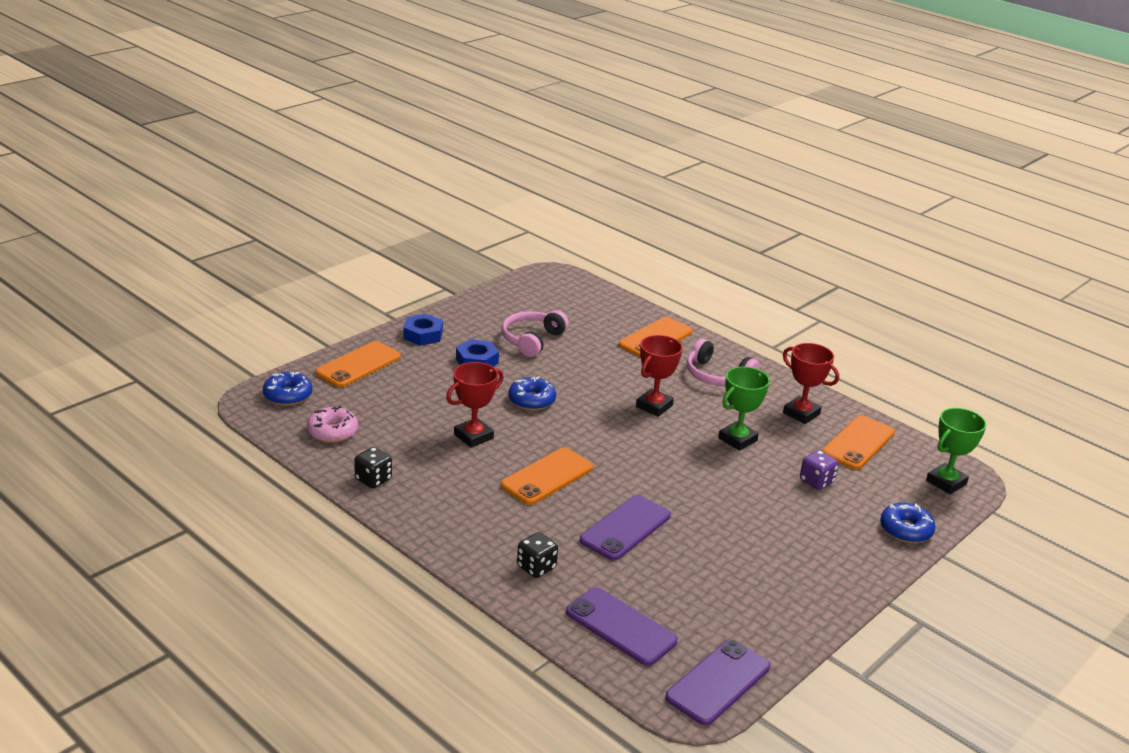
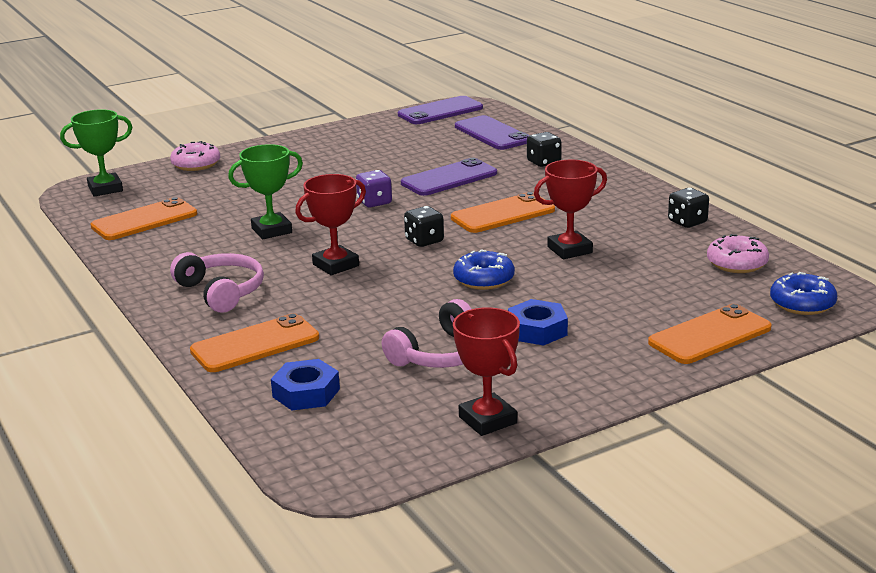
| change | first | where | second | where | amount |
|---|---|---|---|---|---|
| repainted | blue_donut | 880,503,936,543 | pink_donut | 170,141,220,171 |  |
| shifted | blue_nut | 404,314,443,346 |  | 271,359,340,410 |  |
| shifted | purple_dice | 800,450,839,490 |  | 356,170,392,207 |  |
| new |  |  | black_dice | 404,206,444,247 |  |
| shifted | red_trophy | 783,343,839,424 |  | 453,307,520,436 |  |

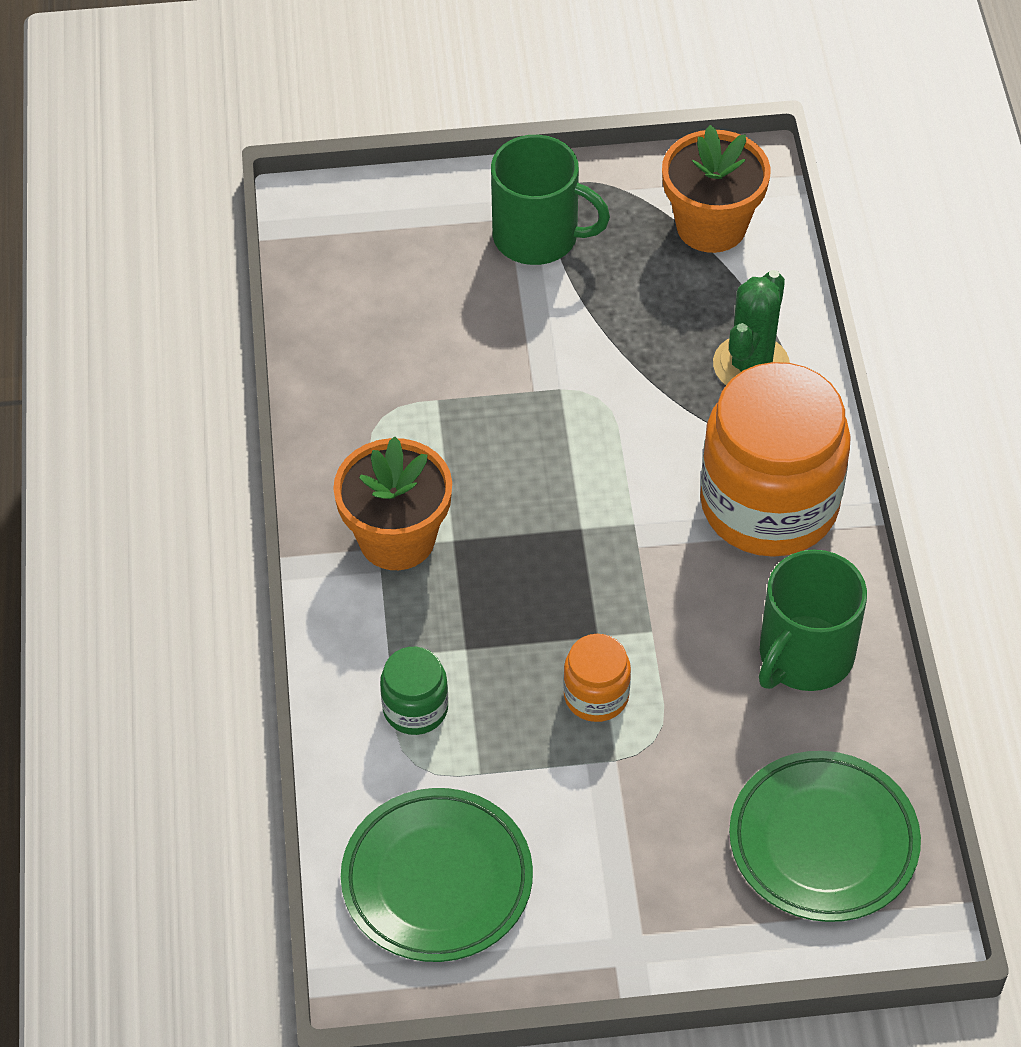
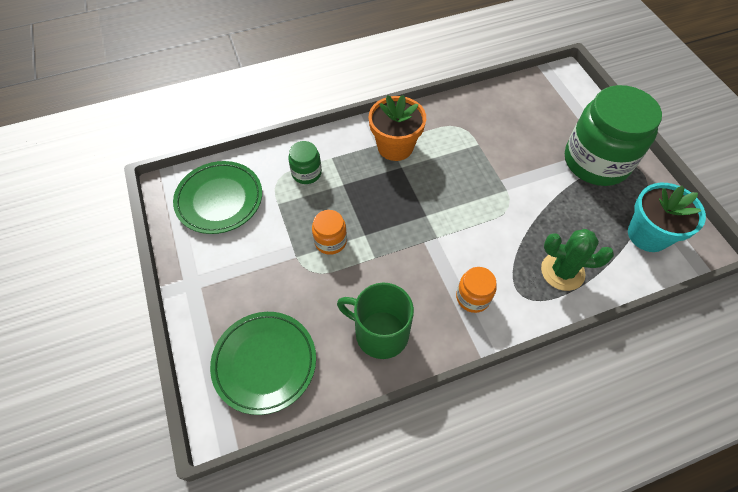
| change | first | where | second | where | amount |
|---|---|---|---|---|---|
| scaled | orange_jar | 700,362,851,557 |  | 456,267,497,313 | x0.45 |
| swapped | green_mug | 491,135,610,265 | green_jar | 565,85,662,186 |  |
| repainted | orange_flower_pot | 662,125,771,253 | turquoise_flower_pot | 628,183,706,252 |  |

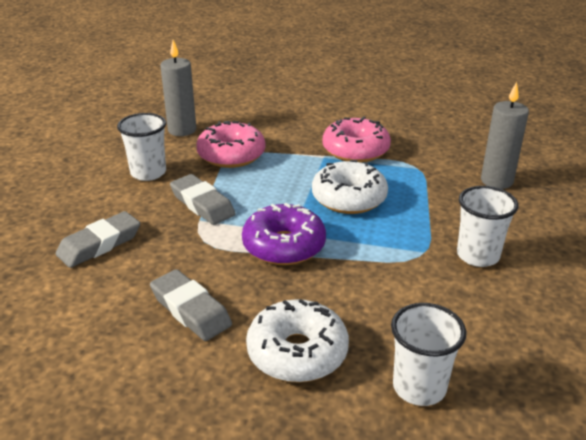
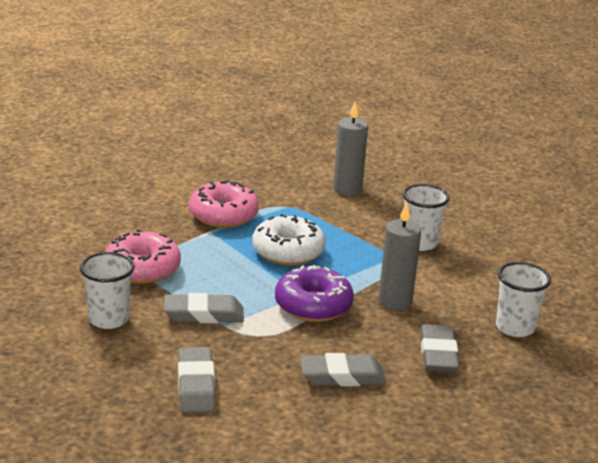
| change | first | where | second | where | amount |
|---|---|---|---|---|---|
| shifted | grey_candle | 160,40,196,136 |  | 378,202,421,310 |  |
| swapped | white_donut | 246,299,349,383 | grey_eraser | 420,324,459,372 |  |

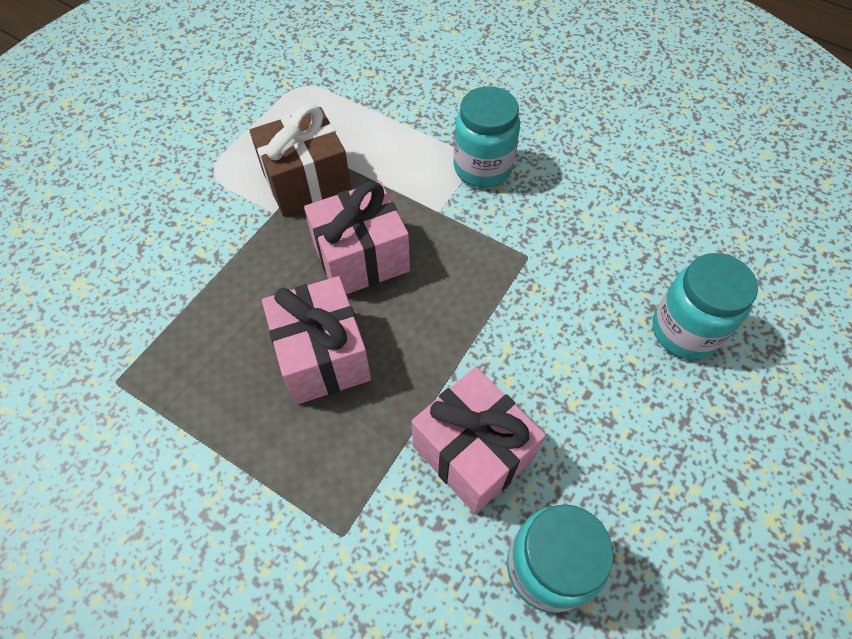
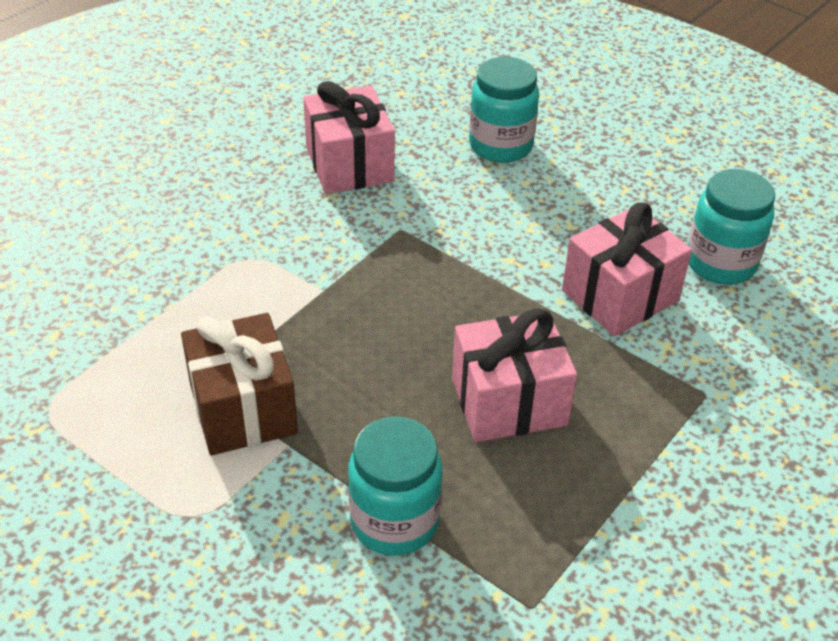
| change | first | where | second | where | amount |
|---|---|---|---|---|---|
| shifted | pink_gift | 304,181,410,294 |  | 303,81,395,194 |  |
| shifted | turquoise_jar | 453,86,520,188 |  | 348,416,442,555 |  |

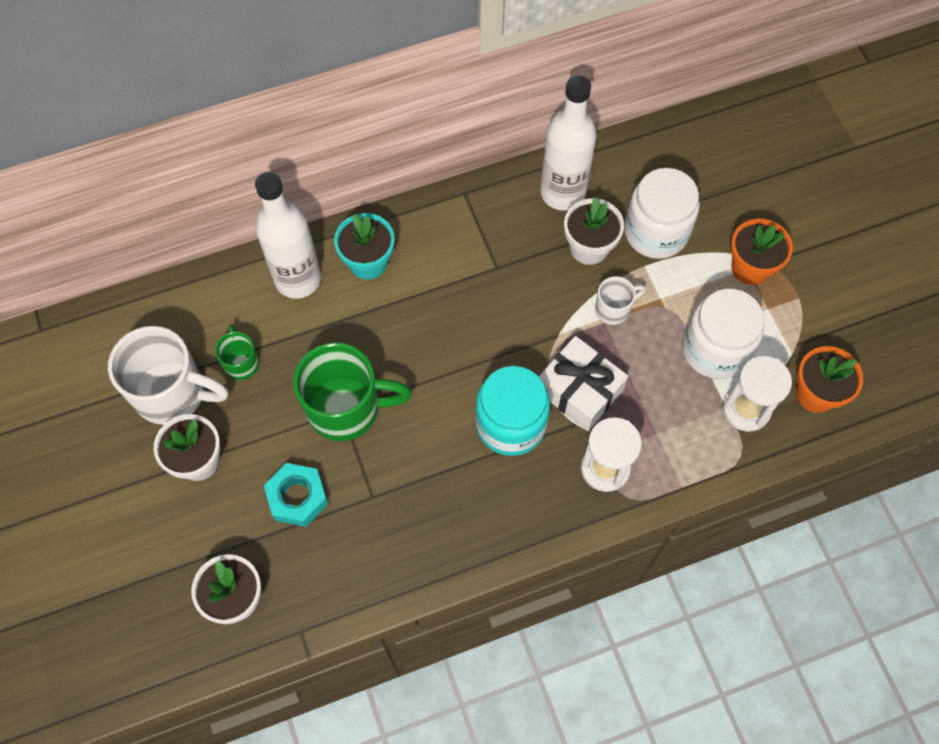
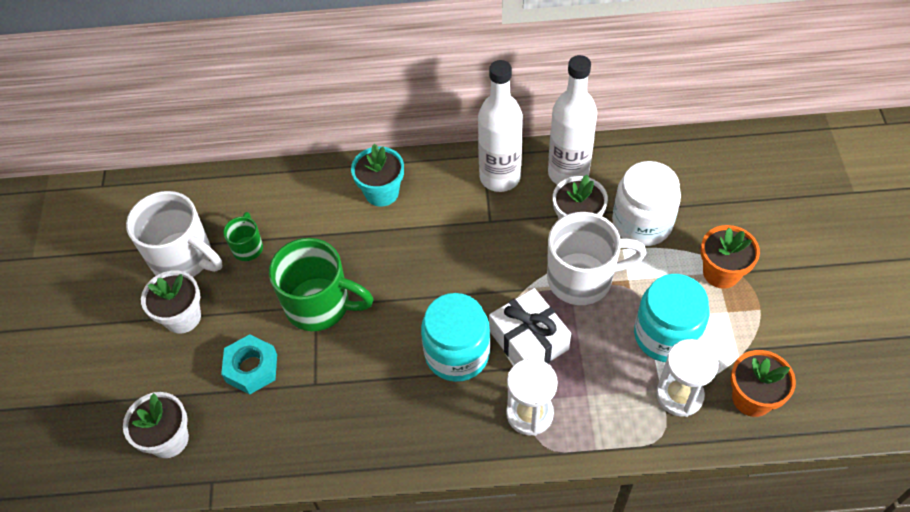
| change | first | where | second | where | amount |
|---|---|---|---|---|---|
| shifted | white_bottle | 255,172,321,299 |  | 478,60,523,192 |  |
| scaled | white_mug | 595,276,646,325 |  | 547,212,646,305 | x1.99 |
| repainted | white_jar | 682,289,764,379 | turquoise_jar | 634,274,709,362 |  |

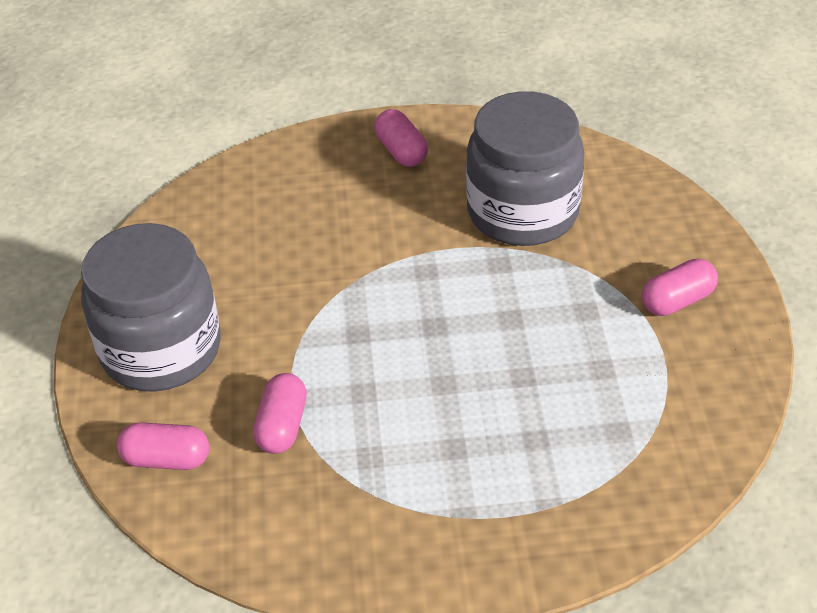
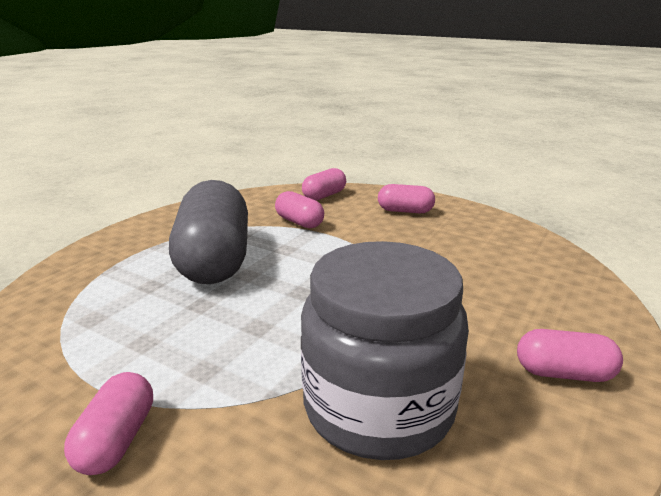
| change | first | where | second | where | amount |
|---|---|---|---|---|---|
| new |  |  | grey_capsule | 169,180,248,284 |  |
| swapped | grey_jar | 81,223,221,392 | pink_capsule | 378,184,435,213 |  |

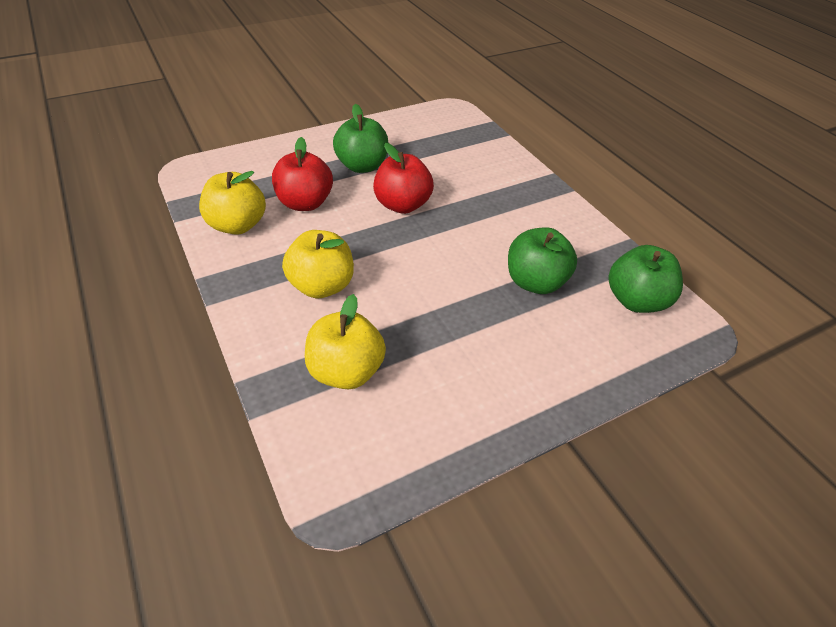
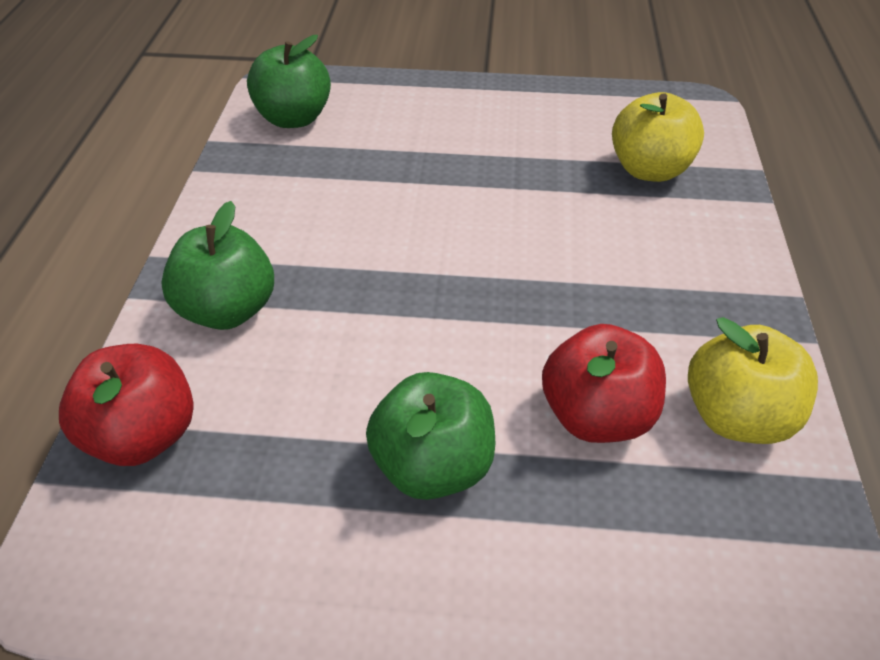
| change | first | where | second | where | amount |
|---|---|---|---|---|---|
| shifted | red_apple | 373,143,434,214 |  | 59,343,194,466 |  |
| shifted | green_apple | 508,227,577,294 |  | 161,201,274,330 |  |
| gone | yellow_apple | 282,230,354,298 |  |  |  |

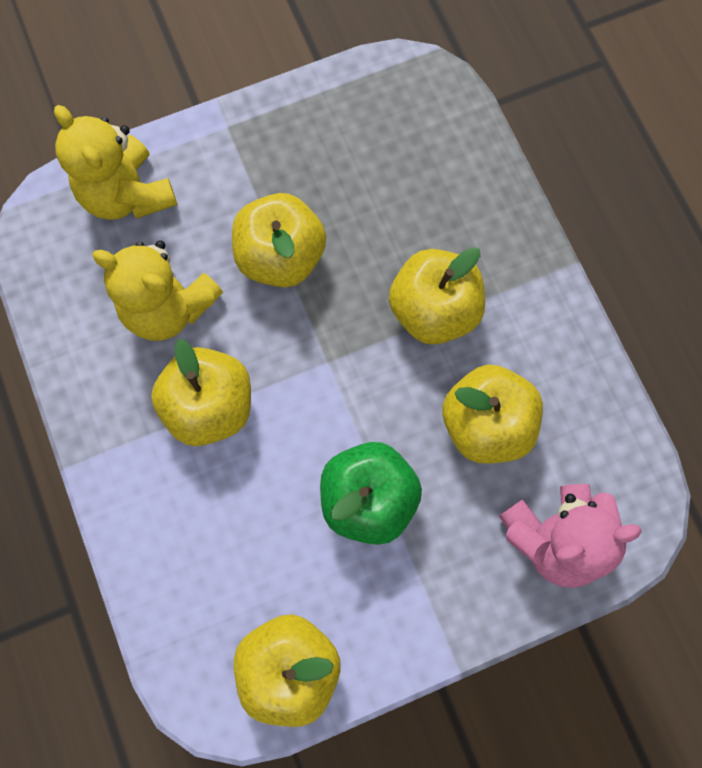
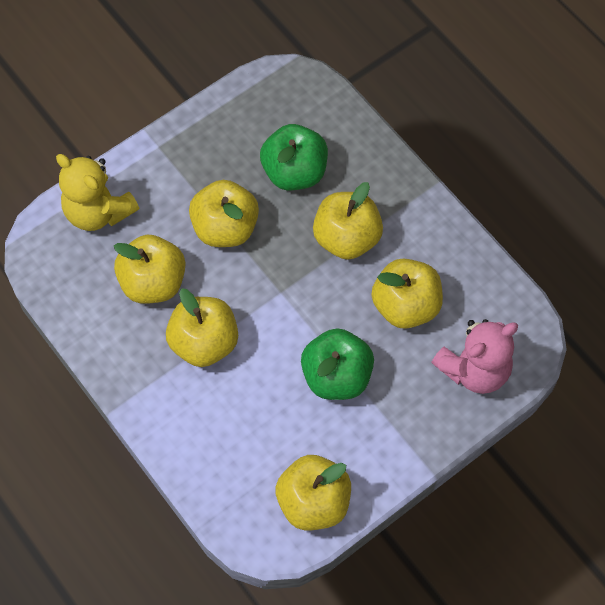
| change | first | where | second | where | amount |
|---|---|---|---|---|---|
| swapped | yellow_teddy_bear | 92,240,223,341 | yellow_apple | 114,235,185,304 |  |
| new |  |  | green_apple | 260,124,328,190 |  |

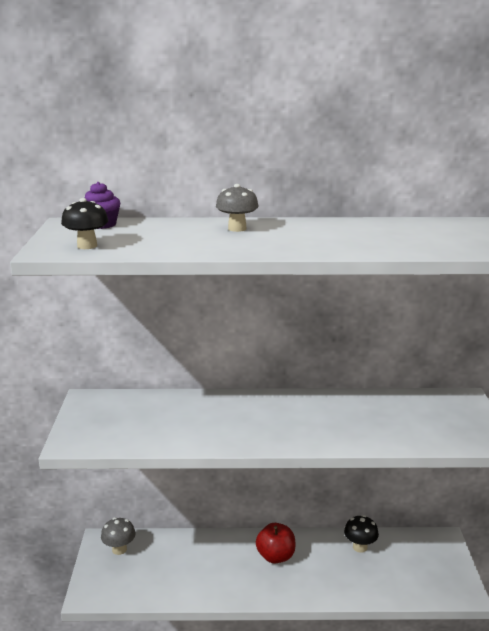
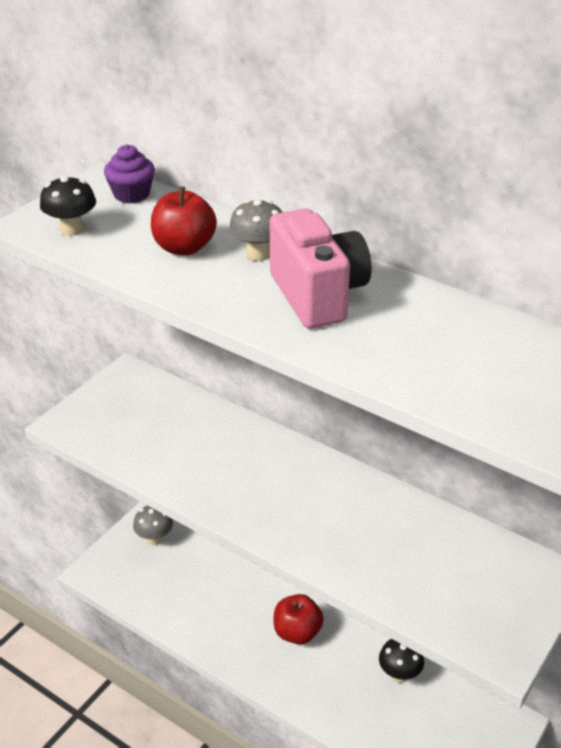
| change | first | where | second | where | amount |
|---|---|---|---|---|---|
| new |  |  | red_apple | 151,187,217,255 |  |
| new |  |  | pink_camera | 270,208,371,329 |  |

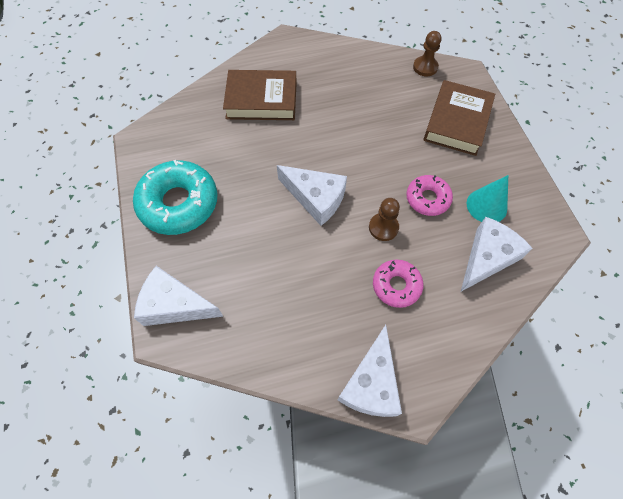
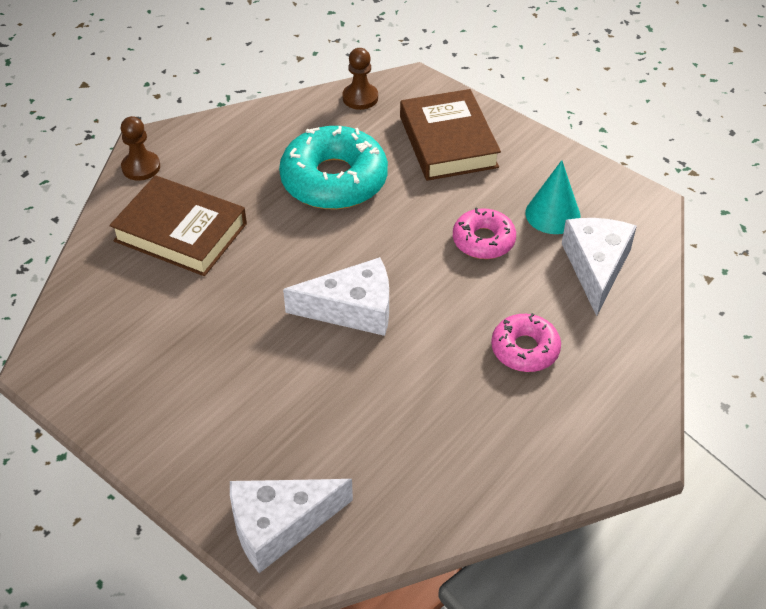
| change | first | where | second | where | amount |
|---|---|---|---|---|---|
| rotated | brown_book | 223,70,297,120 |  | 109,175,247,276 | 60 degrees clockwise |
| shifted | brown_pawn | 369,198,400,241 |  | 121,116,160,181 |  |
| shifted | turquoise_donut | 133,160,218,235 |  | 279,126,388,209 |  |
| gone | white_cheese | 338,325,402,417 |  |  |  |

